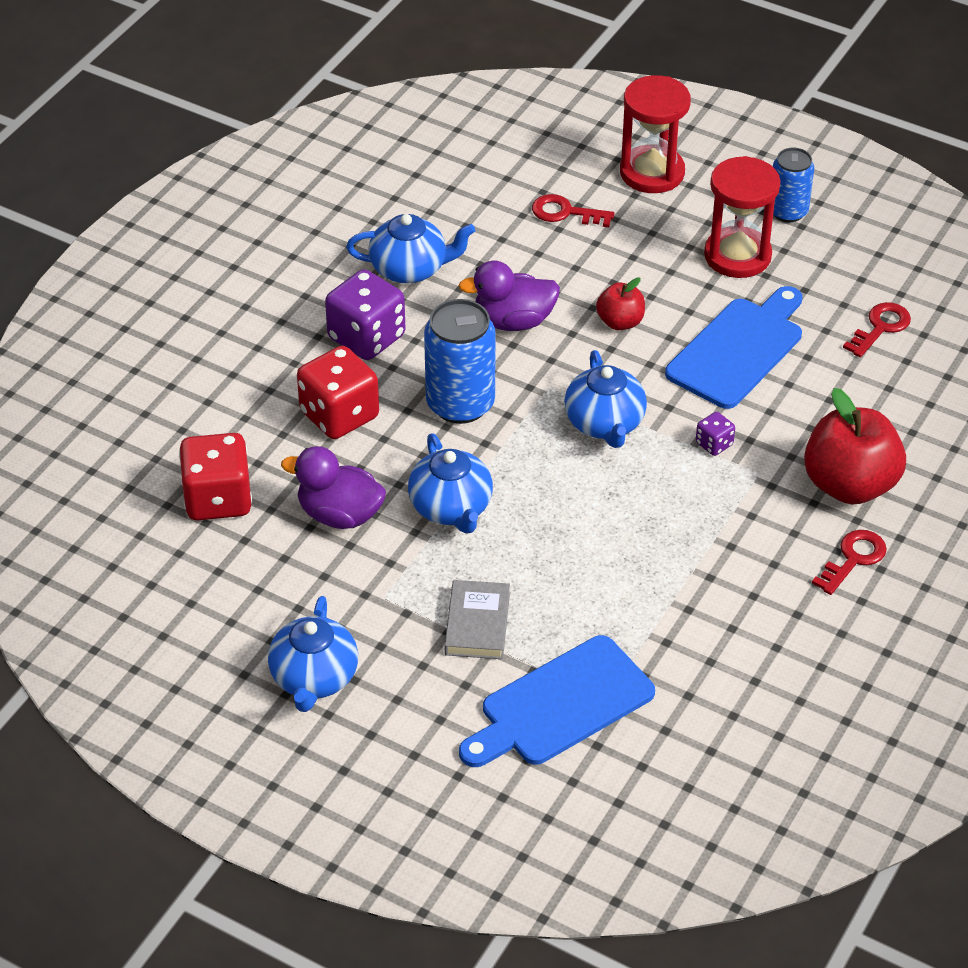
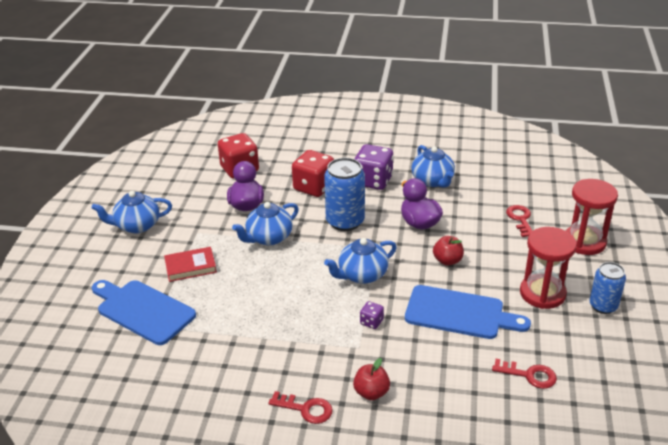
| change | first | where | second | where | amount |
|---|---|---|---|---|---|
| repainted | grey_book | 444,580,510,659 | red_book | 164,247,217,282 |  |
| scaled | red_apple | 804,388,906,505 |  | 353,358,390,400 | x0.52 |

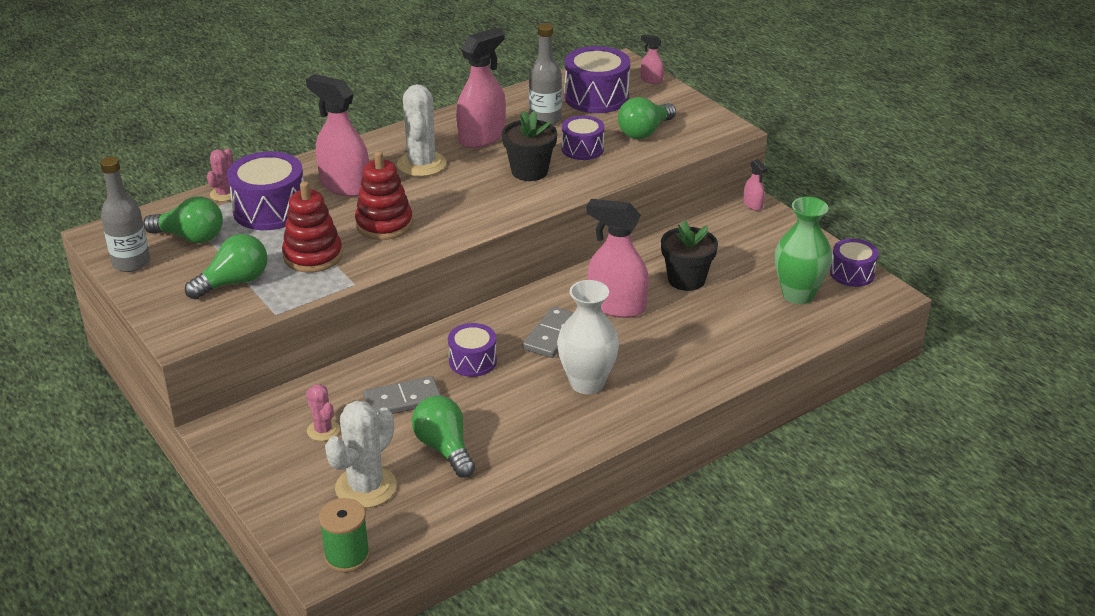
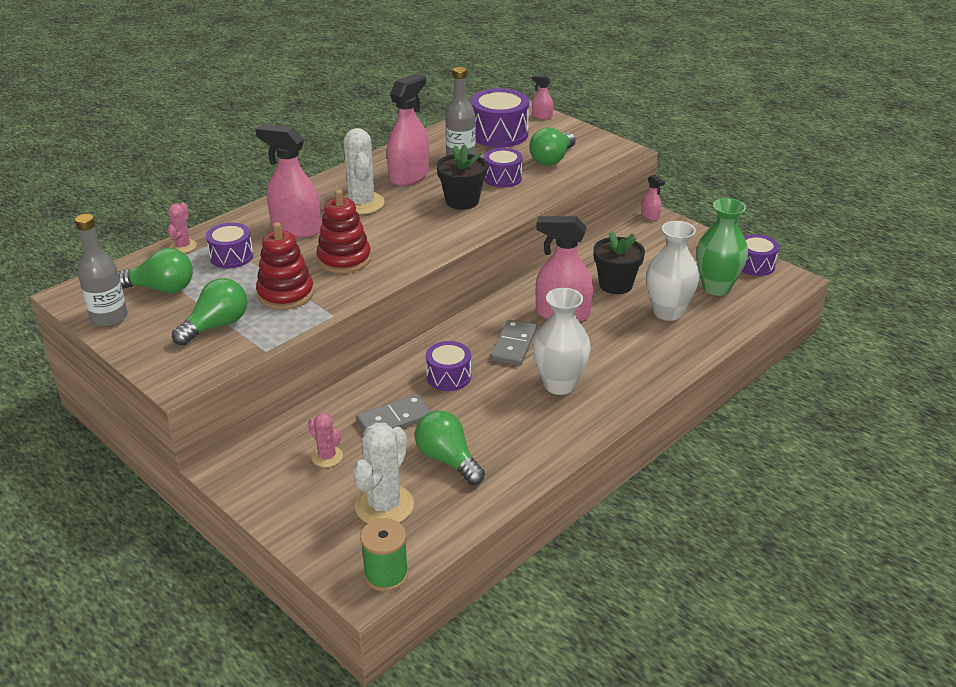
| change | first | where | second | where | amount |
|---|---|---|---|---|---|
| scaled | purple_drum | 227,152,304,230 |  | 206,222,253,268 | x0.62 |
| new |  |  | white_vase | 646,221,699,321 |  |

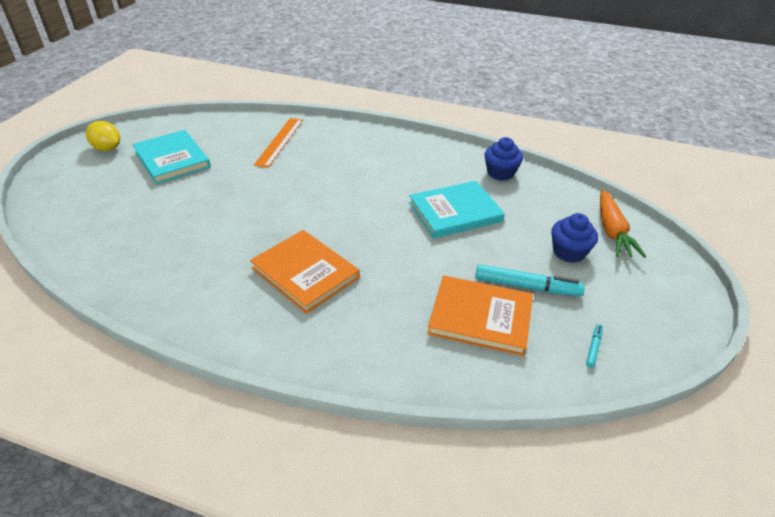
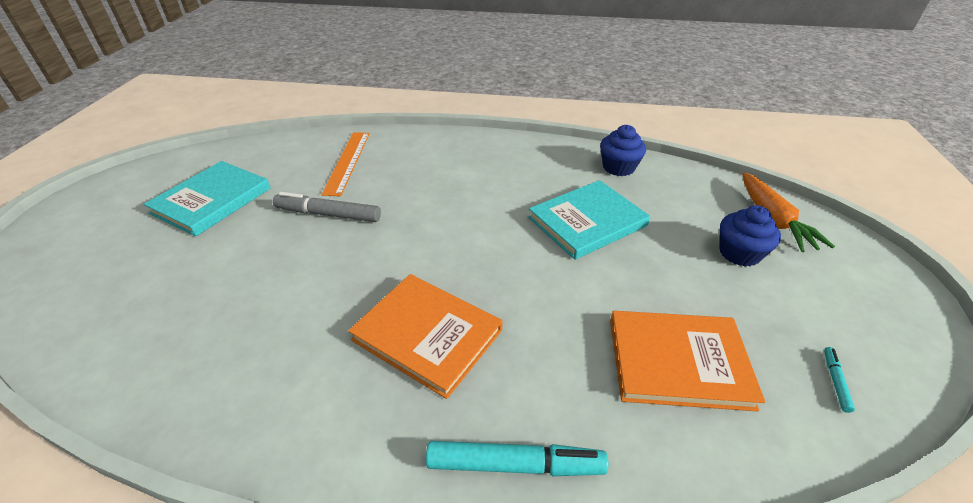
| change | first | where | second | where | amount |
|---|---|---|---|---|---|
| rotated | turquoise_book | 132,130,211,184 |  | 144,161,270,237 | 75 degrees clockwise |
| new |  |  | grey_marker | 273,192,381,222 |  |
| shifted | turquoise_marker | 475,264,585,296 |  | 426,441,609,476 |  |
| gone | yellow_lemon | 86,121,120,151 |  |  |  |

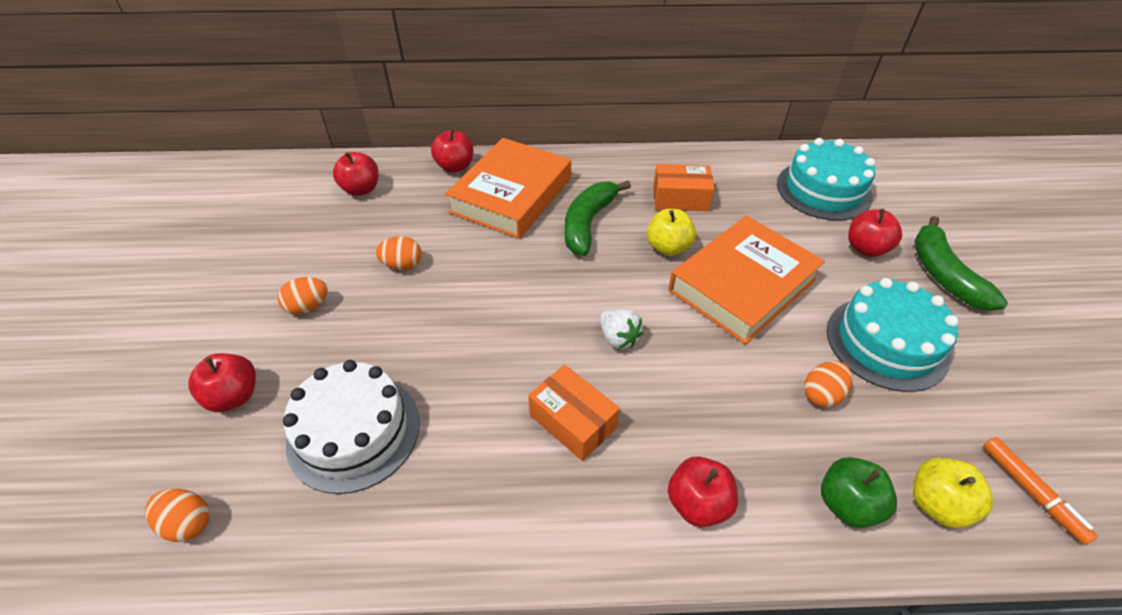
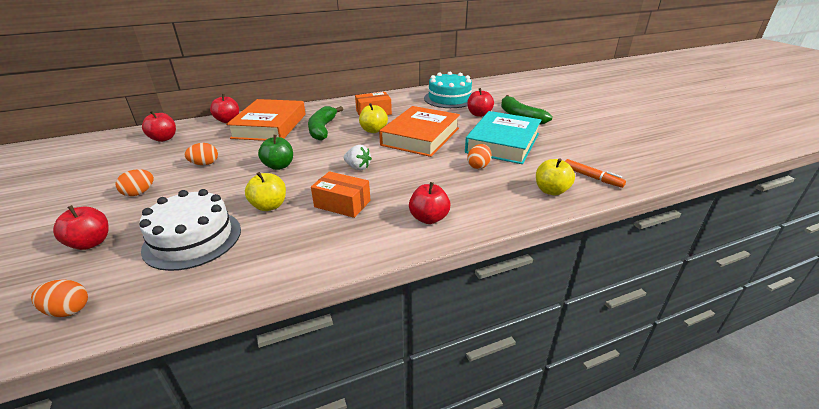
| change | first | where | second | where | amount |
|---|---|---|---|---|---|
| new |  |  | yellow_apple | 245,172,286,211 |  |
| shifted | green_apple | 821,457,897,528 |  | 258,135,293,170 |  |
| swapped | turquoise_cake | 827,278,958,392 | turquoise_book | 465,111,541,164 |  |

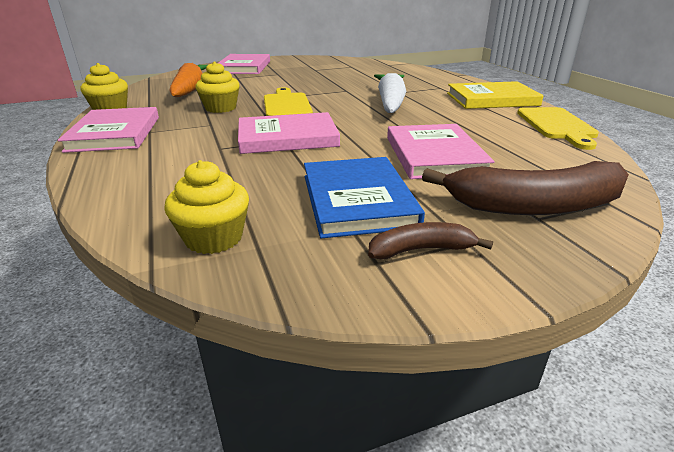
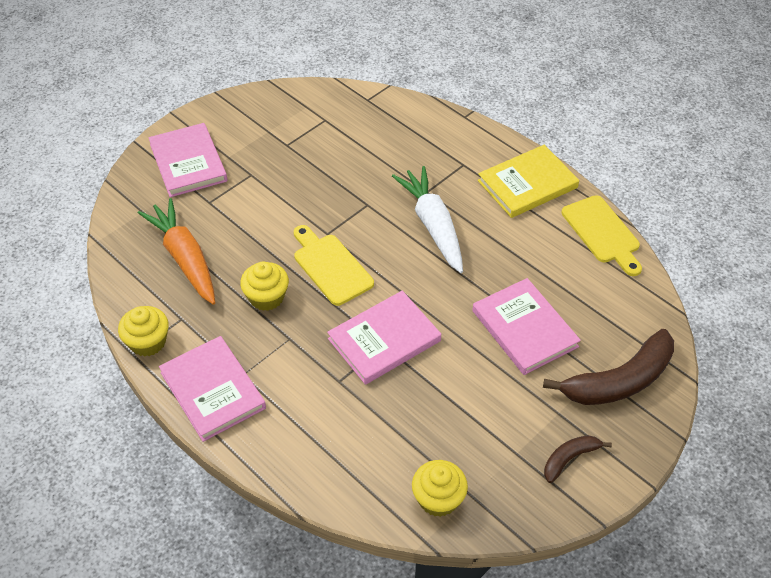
| change | first | where | second | where | amount |
|---|---|---|---|---|---|
| gone | blue_book | 304,157,425,238 |  |  |  |

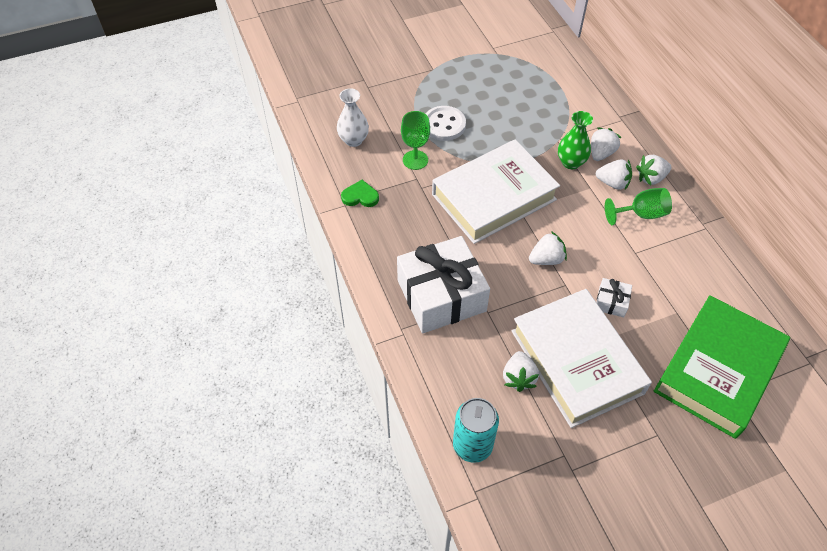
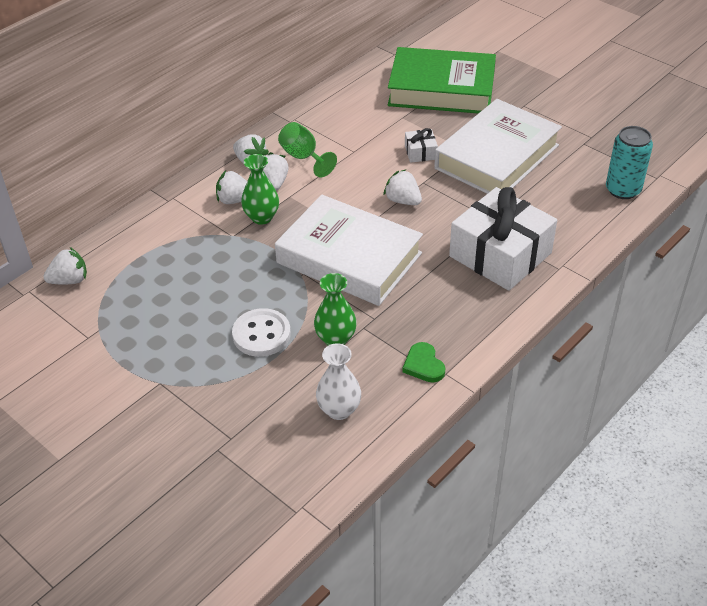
| change | first | where | second | where | amount |
|---|---|---|---|---|---|
| shifted | white_strawberry | 503,351,539,392 |  | 43,247,87,285 |  |
| swapped | green_goblet | 401,111,430,170 | green_vase | 314,273,357,346 |  |

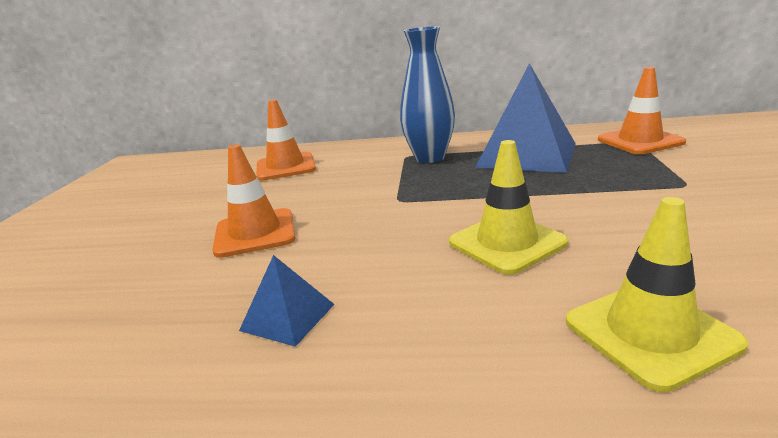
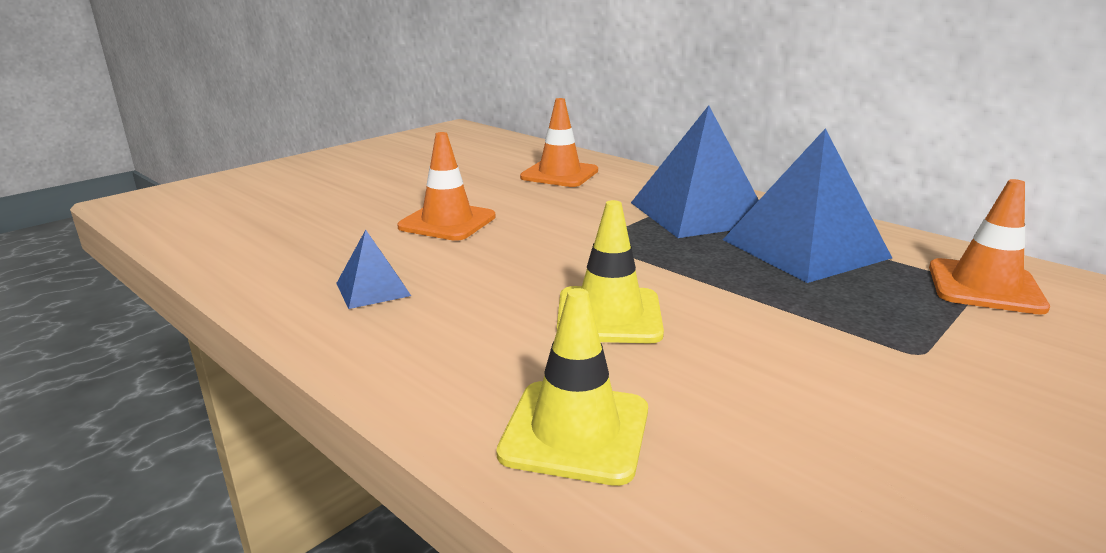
| change | first | where | second | where | amount |
|---|---|---|---|---|---|
| swapped | blue_vase | 400,26,455,163 | blue_pyramid | 631,105,759,238 |  |

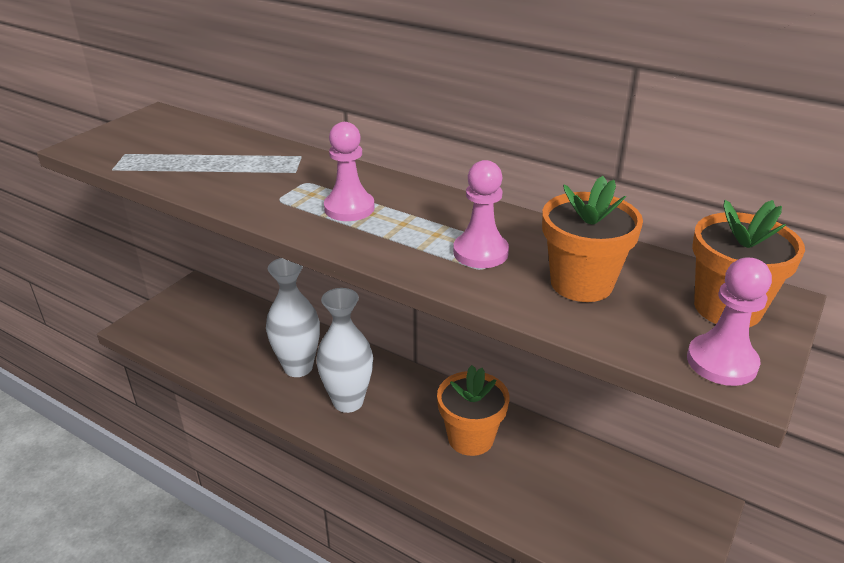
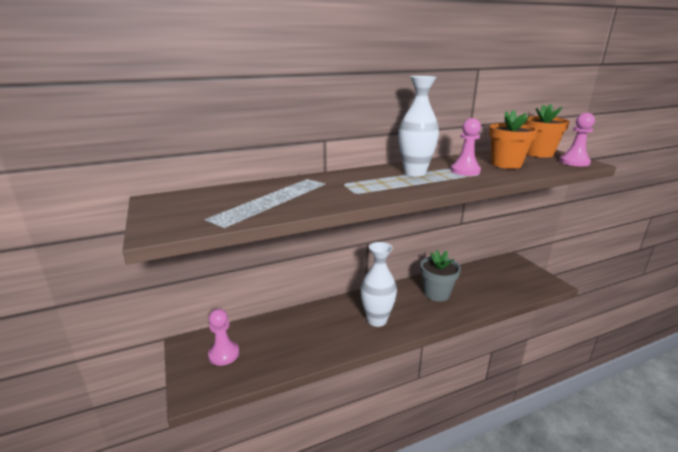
| change | first | where | second | where | amount |
|---|---|---|---|---|---|
| shifted | pink_pawn | 324,122,375,221 |  | 208,309,239,366 |  |
| shifted | white_vase | 266,258,320,377 |  | 399,76,439,176 |  |
| repainted | orange_flower_pot | 437,365,510,456 | grey_flower_pot | 420,250,461,301 |  |

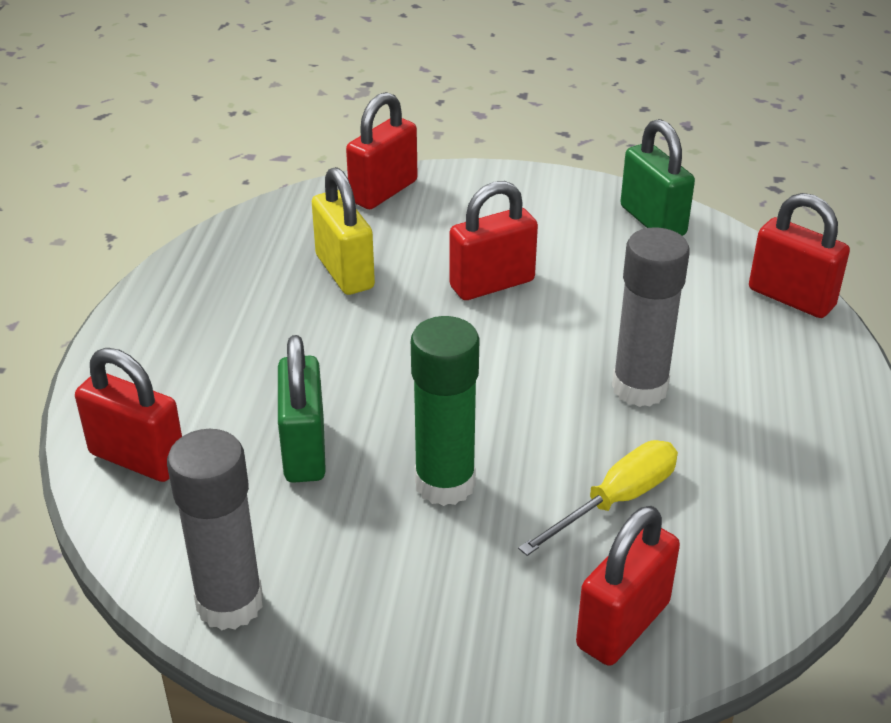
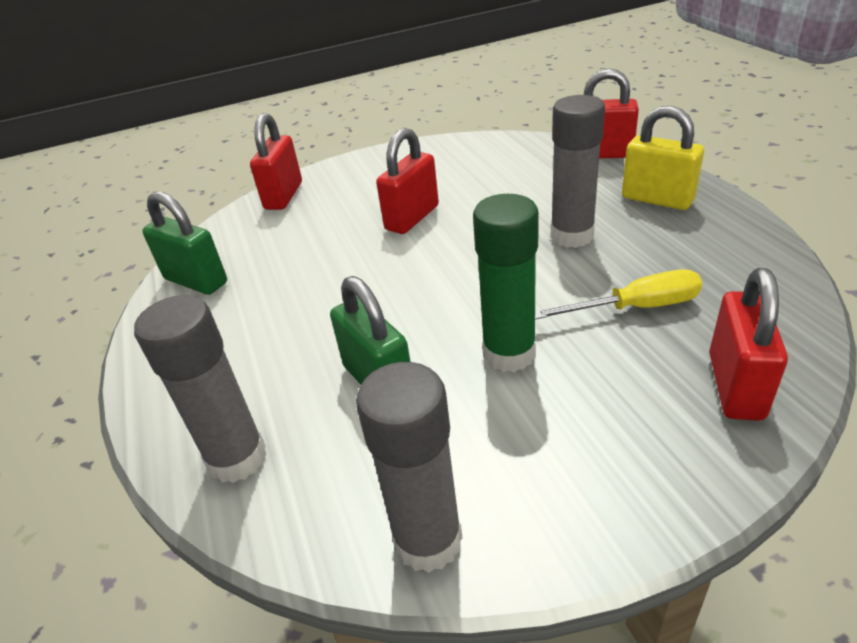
| change | first | where | second | where | amount |
|---|---|---|---|---|---|
| swapped | red_padlock | 75,348,182,482 | grey_glue_stick | 134,295,267,483 |  |
| shifted | green_padlock | 620,119,695,236 |  | 142,192,227,295 |  |
| rotated | yellow_screwdriver | 518,440,678,556 |  | 535,269,702,320 | 60 degrees clockwise |
| shifted | yellow_padlock | 312,167,375,295 |  | 622,106,704,210 |  |

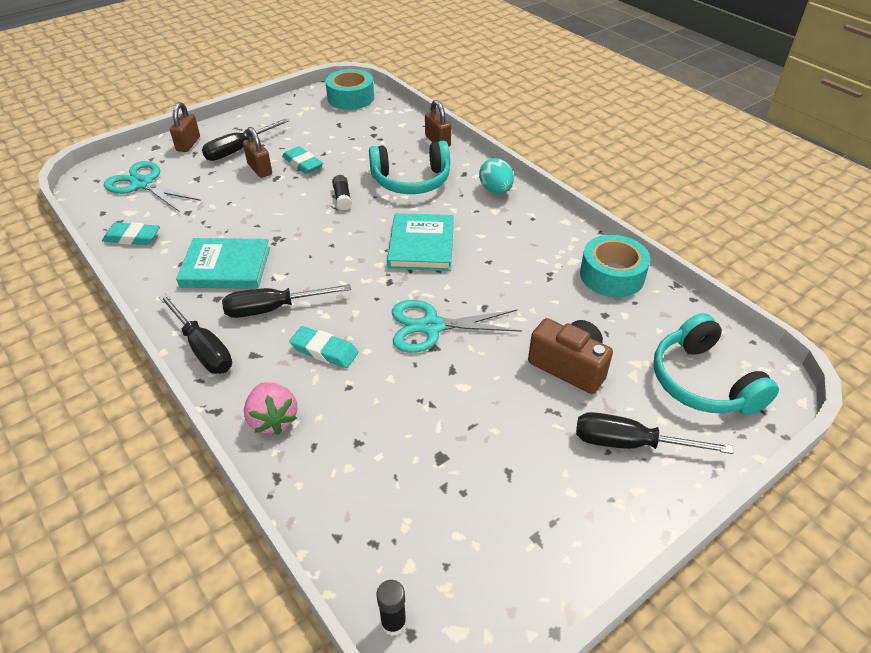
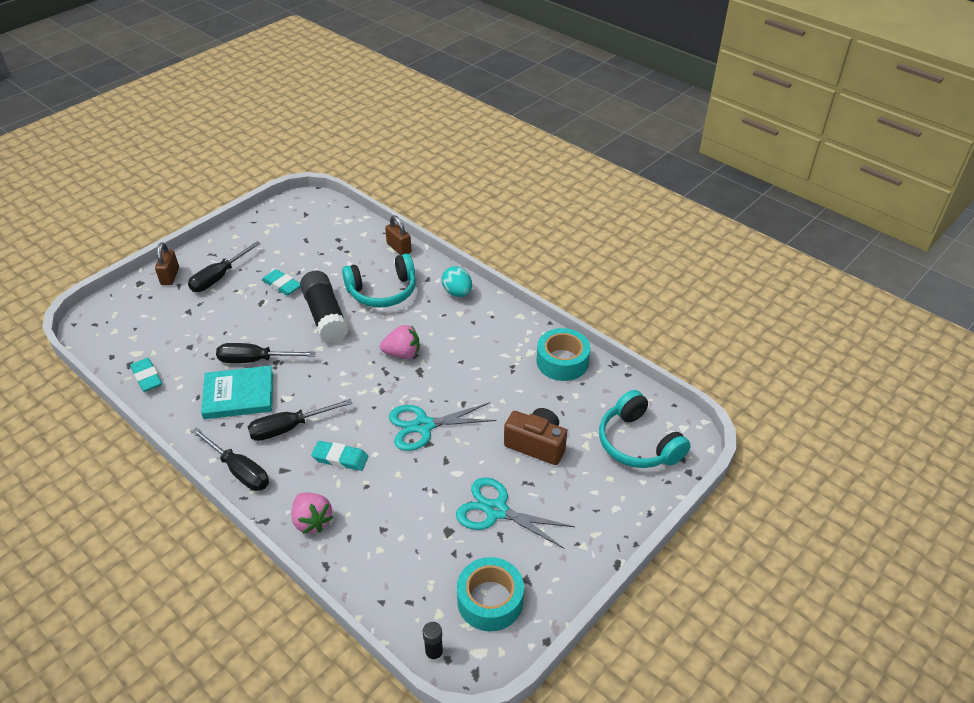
| change | first | where | second | where | amount |
|---|---|---|---|---|---|
| rotated | turquoise_eraser | 102,222,160,245 |  | 130,358,162,392 | 60 degrees clockwise |
| shifted | black_screwdriver | 576,412,734,454 |  | 216,343,316,363 |  |
| scaled | black_glue_stick | 332,175,352,210 |  | 300,271,349,343 | x2.21 |
| swapped | turquoise_book | 387,213,454,271 | pink_strawberry | 380,325,420,359 |  |
| shifted | turquoise_scissors | 104,161,201,212 |  | 456,477,575,548 |  |
| shifted | turquoise_tape | 325,69,374,110 |  | 457,557,524,631 |  |
| gone | brown_padlock | 243,127,272,178 |  |  |  |

